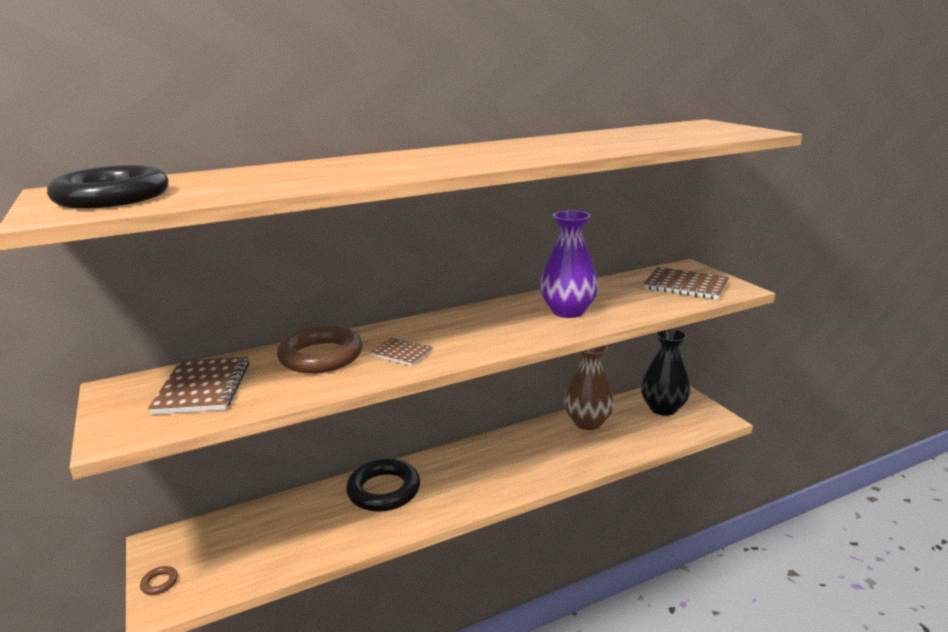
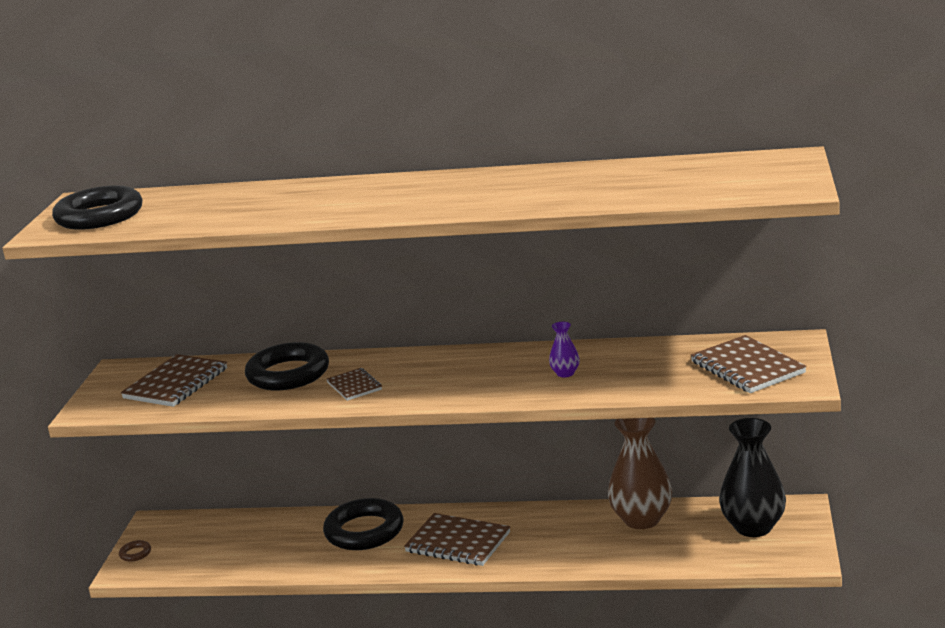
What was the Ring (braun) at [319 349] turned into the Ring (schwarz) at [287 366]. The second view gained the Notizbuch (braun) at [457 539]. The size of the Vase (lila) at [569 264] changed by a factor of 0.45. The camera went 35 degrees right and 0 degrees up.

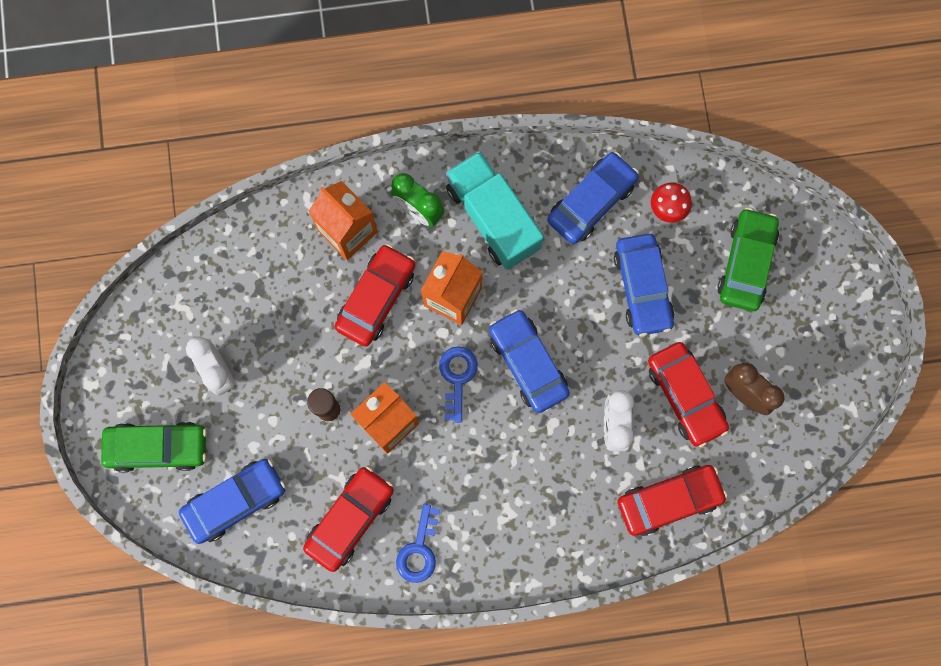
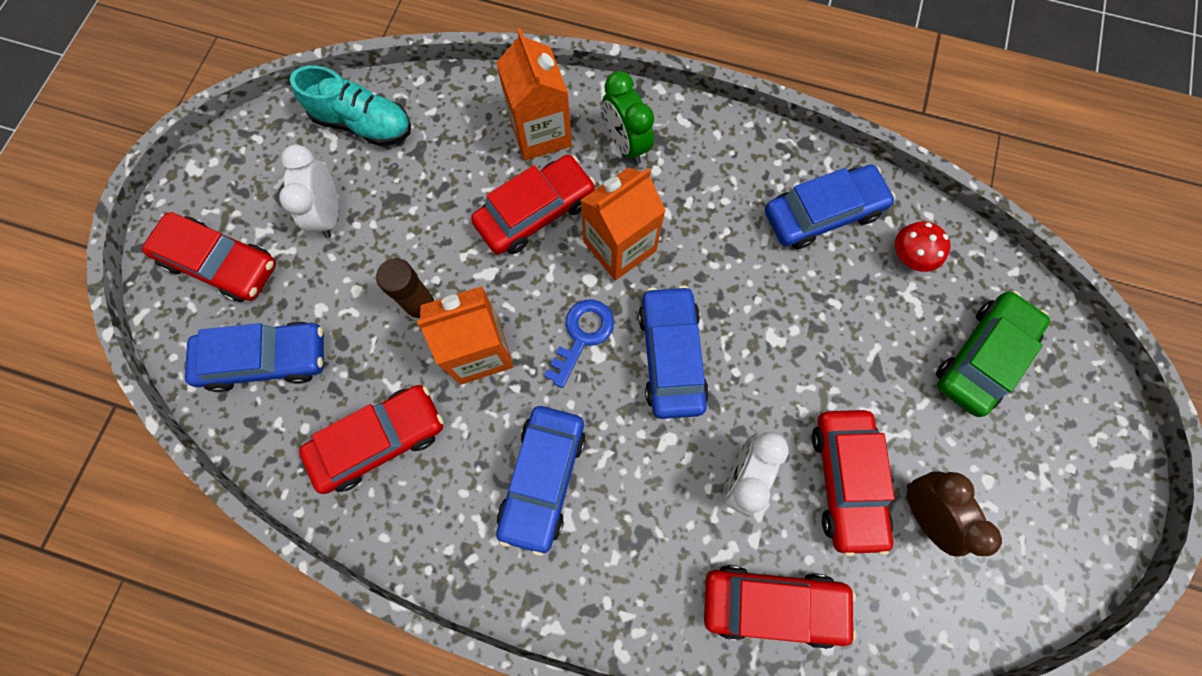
What was the Auto (grün) at [154 447] turned into the Auto (rot) at [209 257]. The second view gained the Schuh (türkis) at [350 105]. The Auto (blau) ended up elsewhere, having gone from [644 285] to [541 481]. The second view lost the Schlüssel (blau) at [418 543]. The second view lost the Lastwagen (türkis) at [495 210]. The camera went 25 degrees right and 5 degrees down.

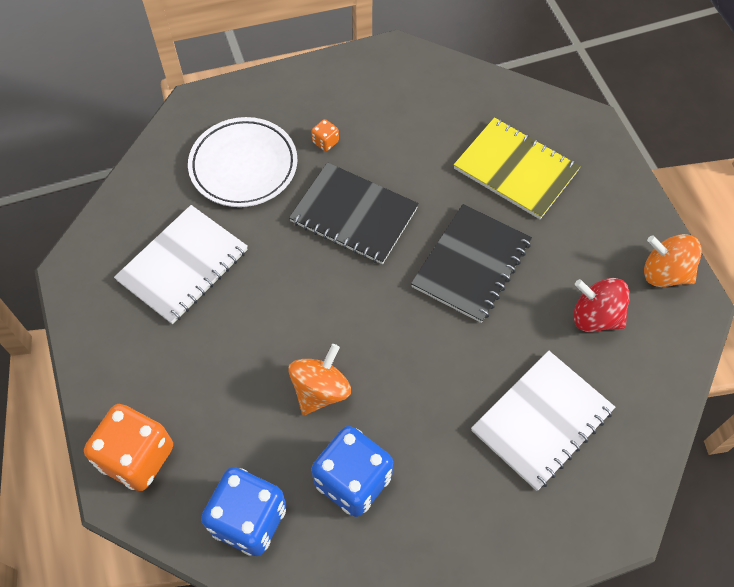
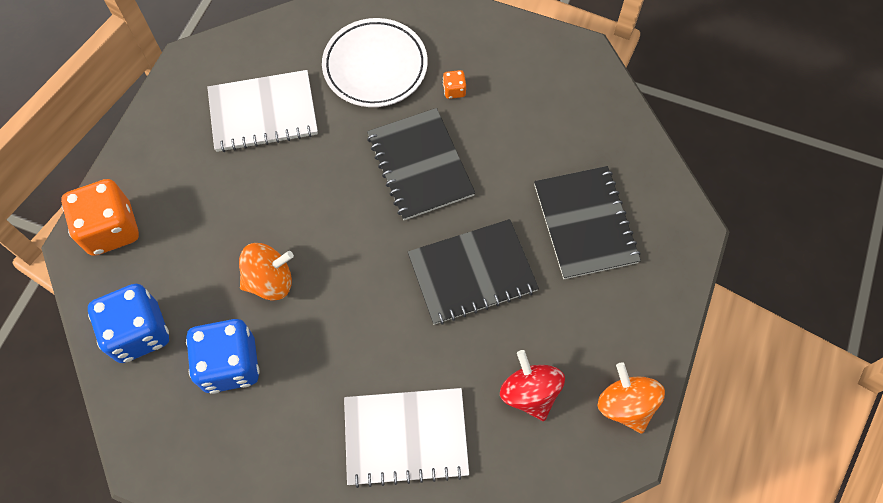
What was the Notizbuch (gelb) at [517 168] turned into the Notizbuch (schwarz) at [587 222]. The camera went 40 degrees right and 5 degrees up.

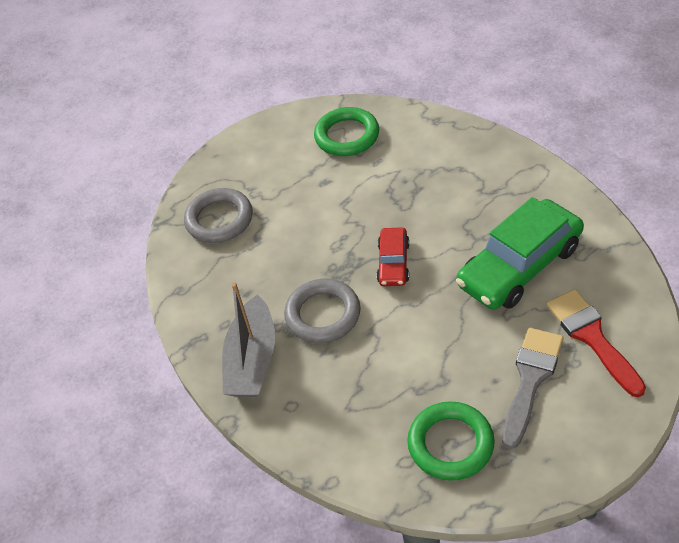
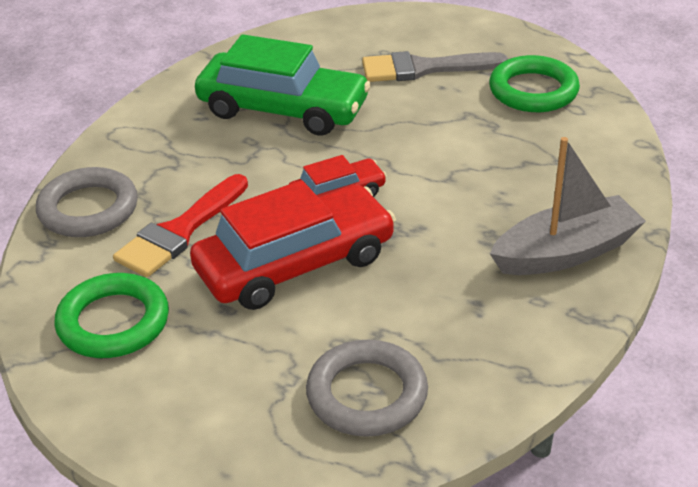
The Ring (grau) ended up elsewhere, having gone from [322 311] to [87 202]. The Pinsel (rot) ended up elsewhere, having gone from [596 343] to [180 225]. The second view gained the Auto (rot) at [293 245]. The camera went 125 degrees left and 10 degrees down.

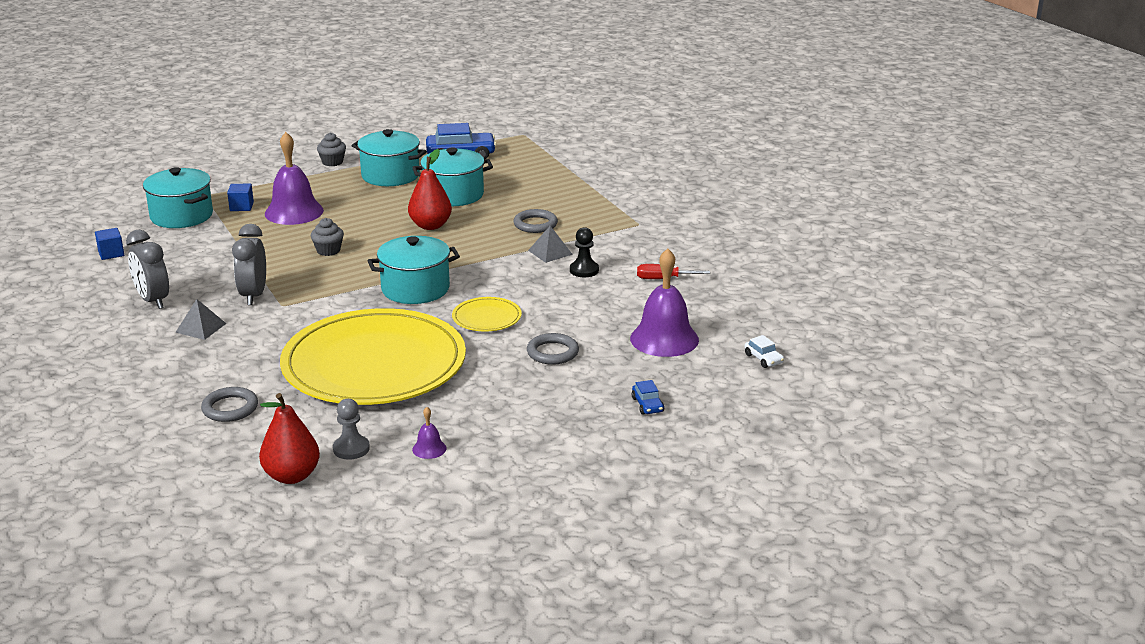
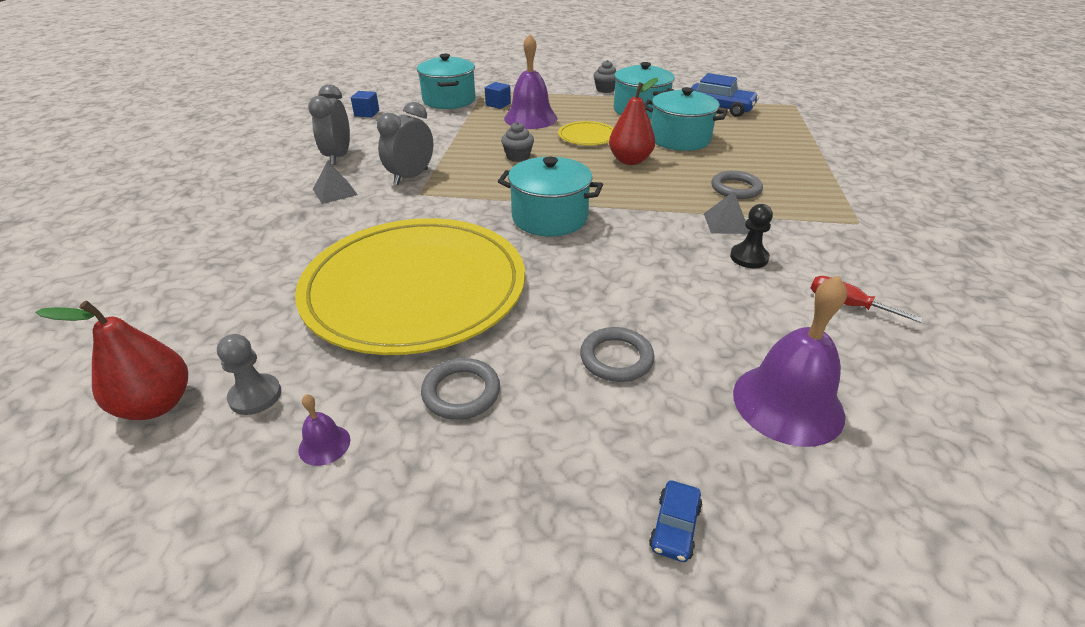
The Ring (grau) ended up elsewhere, having gone from [229 404] to [460 389]. The Teller (gelb) ended up elsewhere, having gone from [487 314] to [586 133]. The second view lost the Auto (weiß) at [764 351]. The camera went 35 degrees right and 10 degrees up.

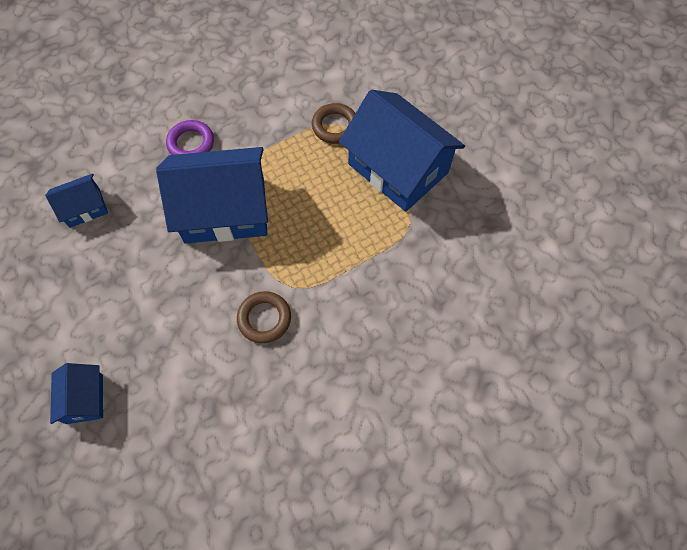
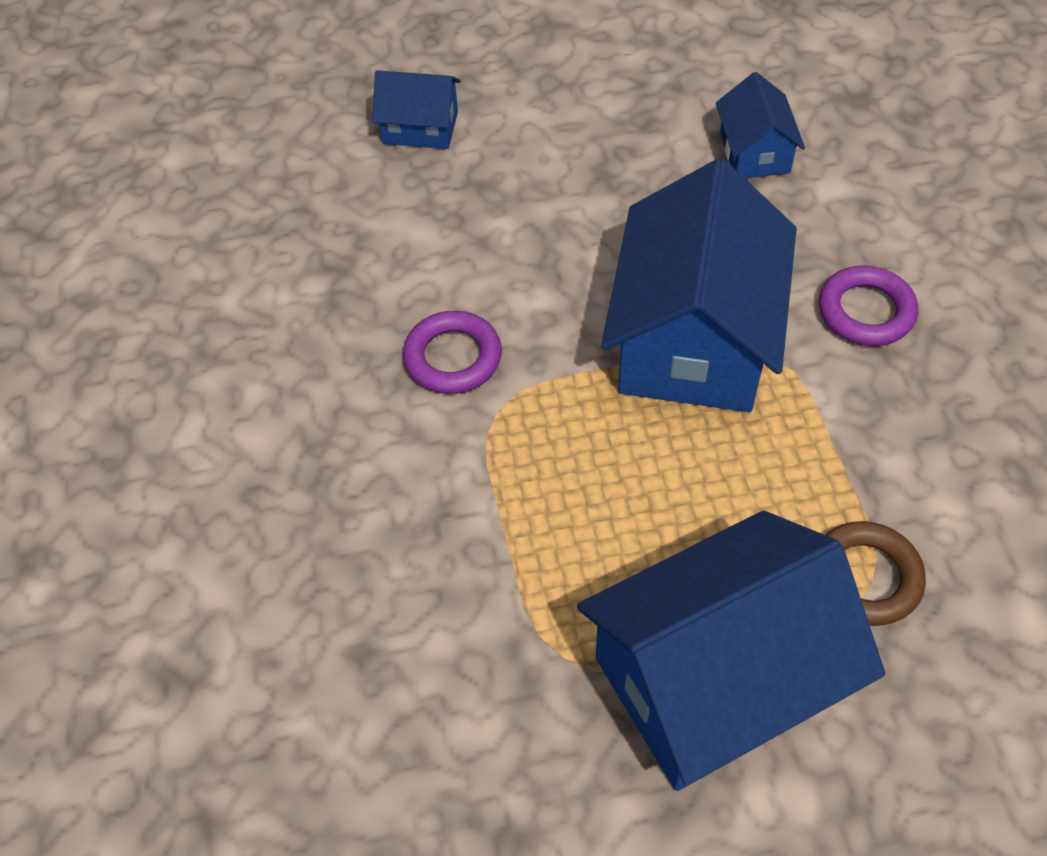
What was the Ring (braun) at [264 317] turned into the Ring (lila) at [452 352]. The camera went 110 degrees right and 10 degrees down.

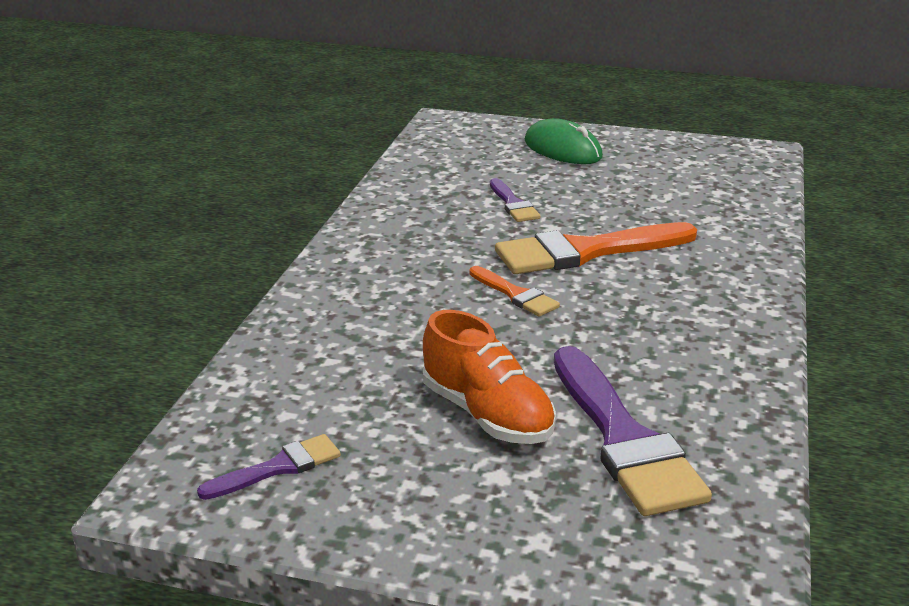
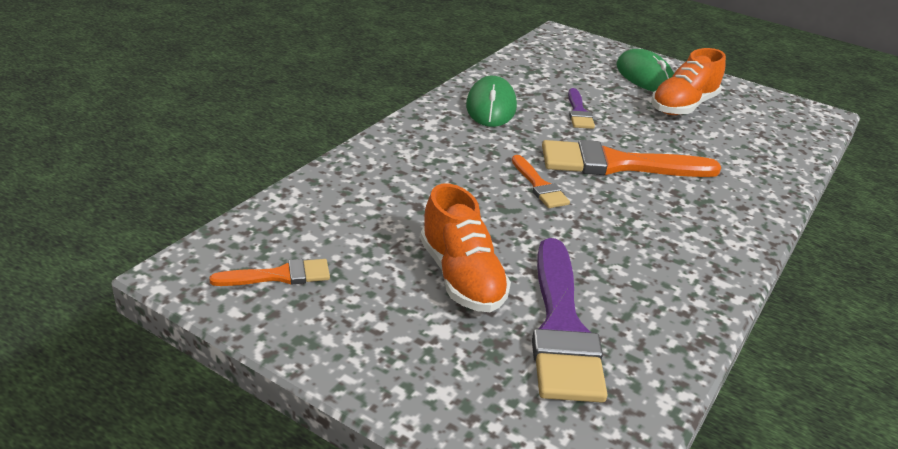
What was the Pinsel (lila) at [269 467] turned into the Pinsel (orange) at [270 272]. The second view gained the Computermaus (grün) at [491 101]. The second view gained the Schuh (orange) at [688 81]. The camera went 15 degrees right and 5 degrees up.

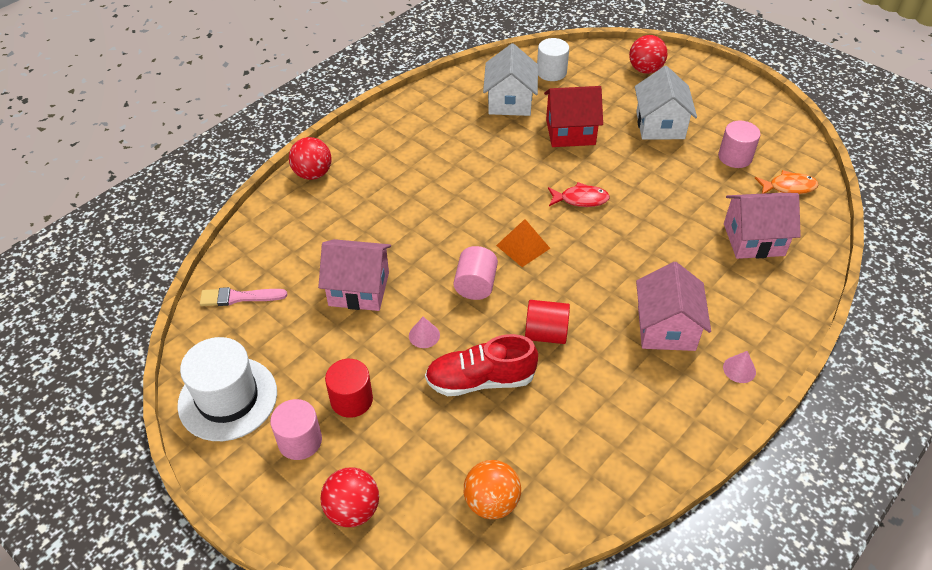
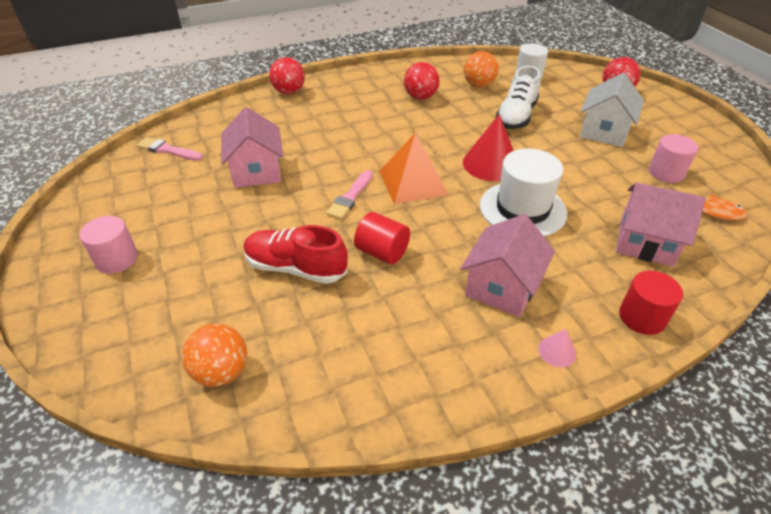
The Haus (rosa) at [354 275] ended up facing another way, 45 degrees clockwise from before. Where the Vollzylinder (rosa) stood at [476 273], the Pinsel (rosa) came to stand at [349 194]. The size of the Pyramide (orange) at [523 243] changed by a factor of 1.51. The Ball (rot) ended up elsewhere, having gone from [349 497] to [422 81]. Where the Fisch (rot) stood at [579 194], the Kegel (rot) came to stand at [488 147]. Where the Haus (weiß) stood at [510 79], the Ball (orange) came to stand at [481 69]. The Hut (weiß) ended up elsewhere, having gone from [227 389] to [523 192]. Where the Haus (rot) stood at [573 116], the Schuh (weiß) came to stand at [518 97]. The Vollzylinder (rot) ended up elsewhere, having gone from [349 388] to [651 303]. The second view lost the Kegel (rosa) at [424 332]. The camera went 25 degrees right and 5 degrees down.

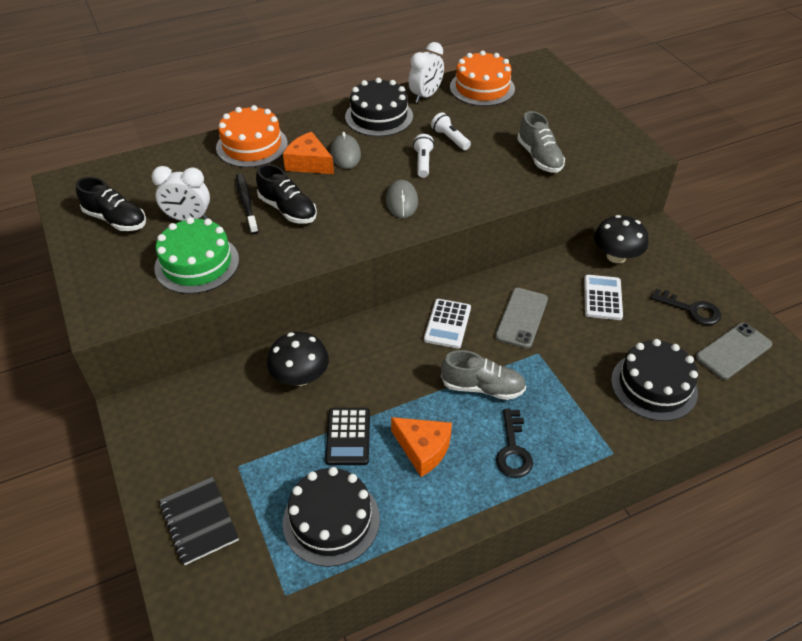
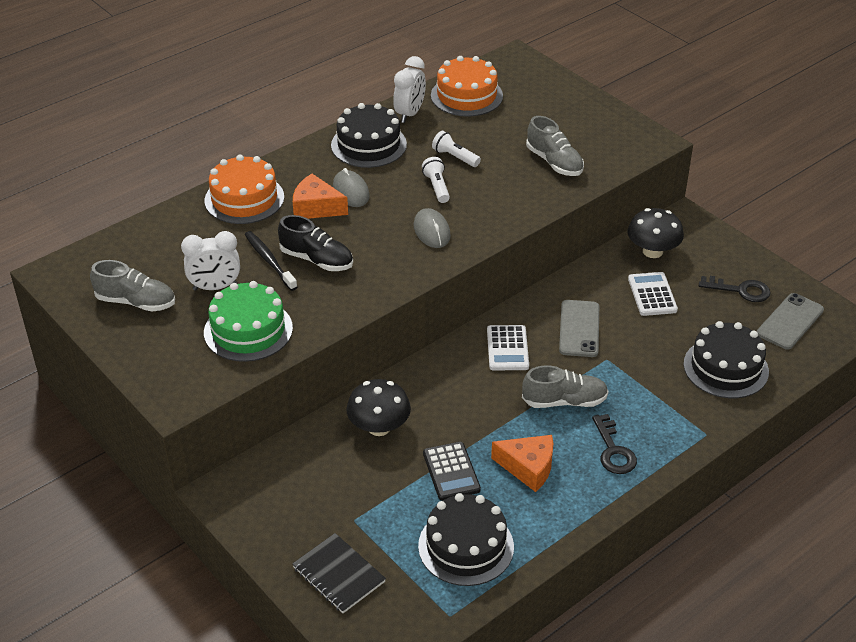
What was the Schuh (schwarz) at [111 204] turned into the Schuh (grau) at [132 286]. The camera went 15 degrees left and 5 degrees down.

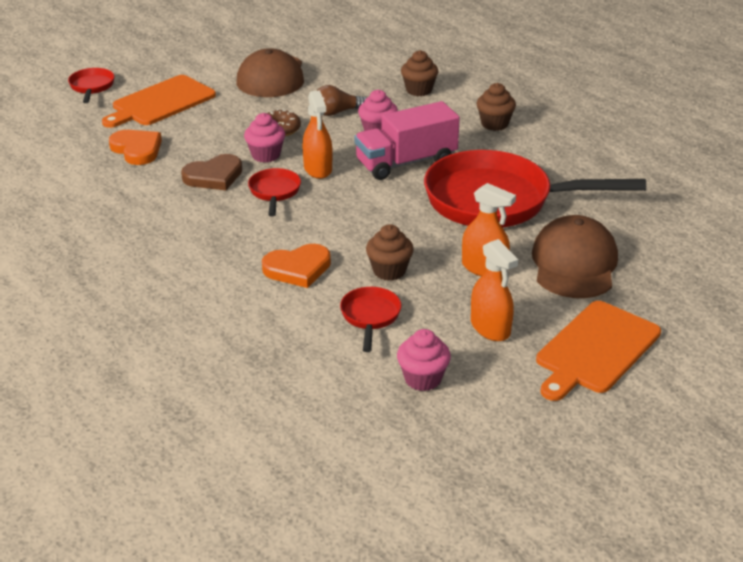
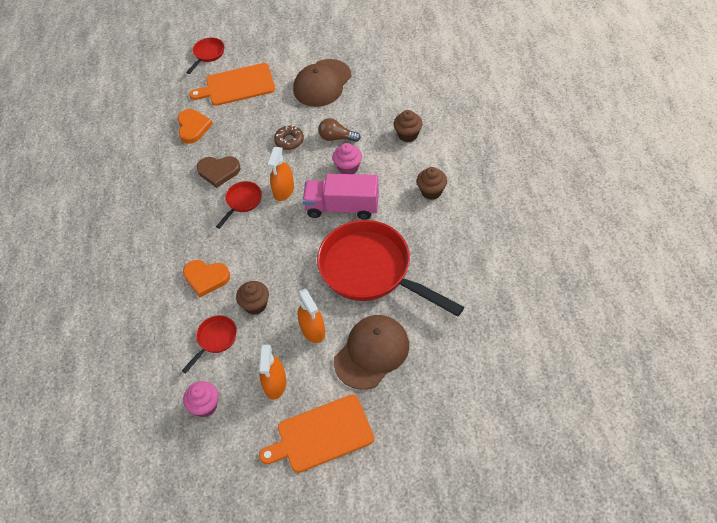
The second view lost the Muffin (rosa) at [264 138]. The camera went 35 degrees right and 20 degrees up.

